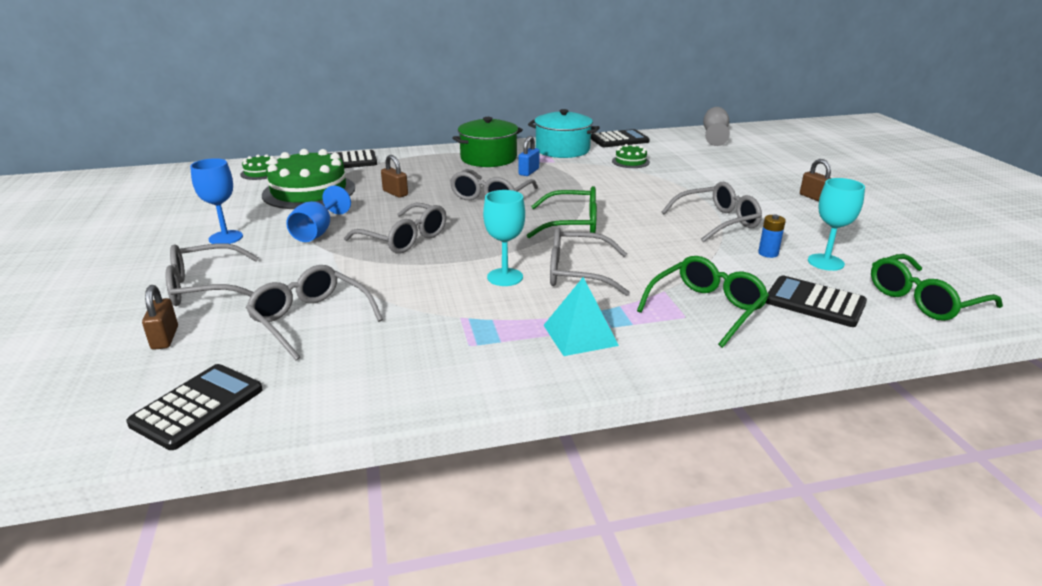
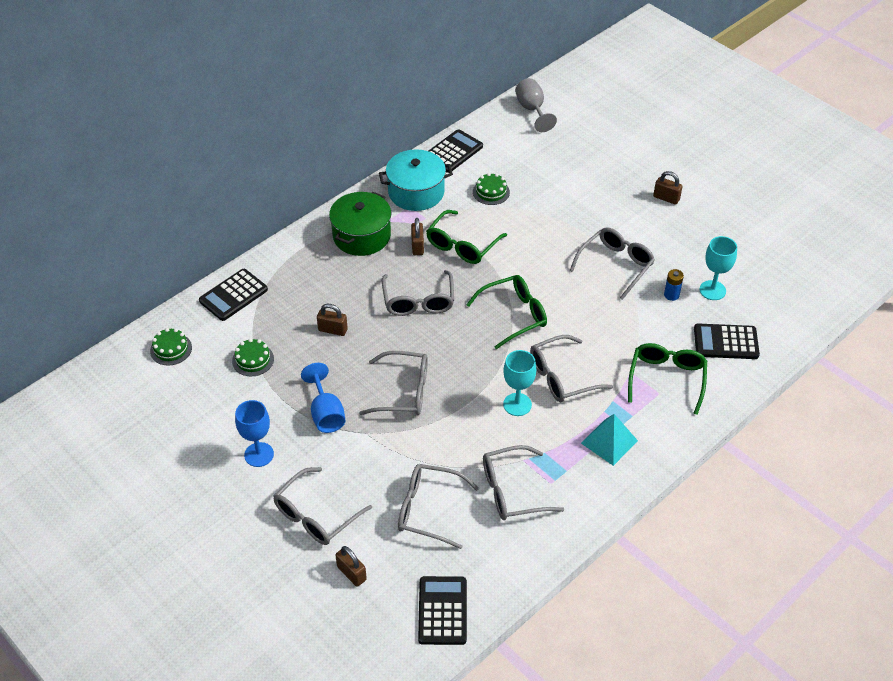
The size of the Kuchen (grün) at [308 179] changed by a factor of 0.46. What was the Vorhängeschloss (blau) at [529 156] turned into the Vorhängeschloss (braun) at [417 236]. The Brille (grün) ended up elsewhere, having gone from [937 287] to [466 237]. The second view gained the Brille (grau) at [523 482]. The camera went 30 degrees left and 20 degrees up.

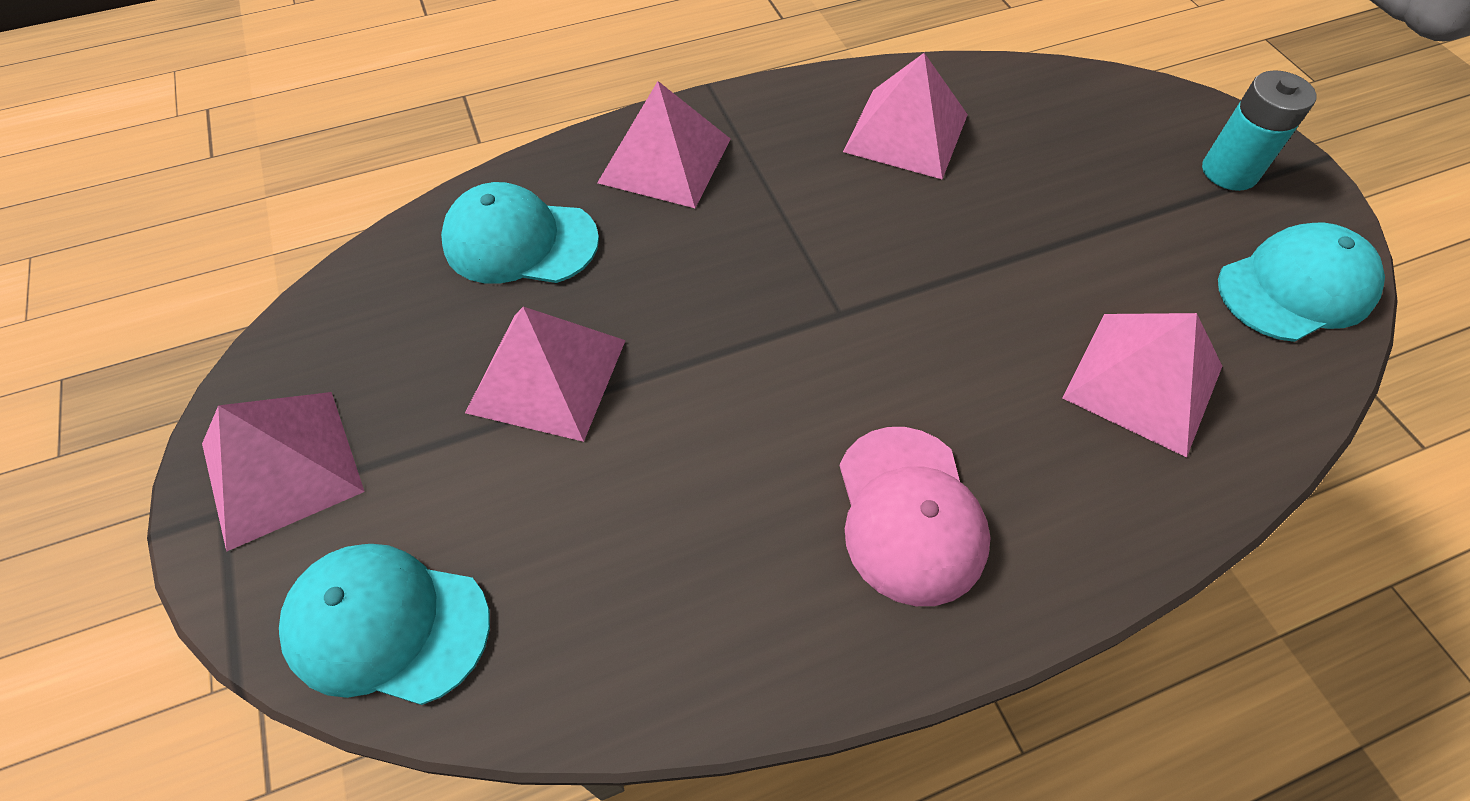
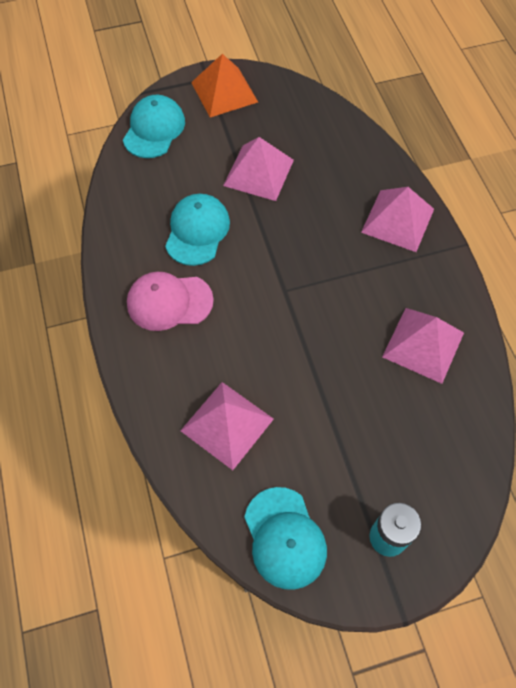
The Kappe (türkis) ended up elsewhere, having gone from [520 233] to [197 230]. What was the Pyramide (rosa) at [283 472] turned into the Pyramide (orange) at [224 85]. The camera went 95 degrees right and 5 degrees up.

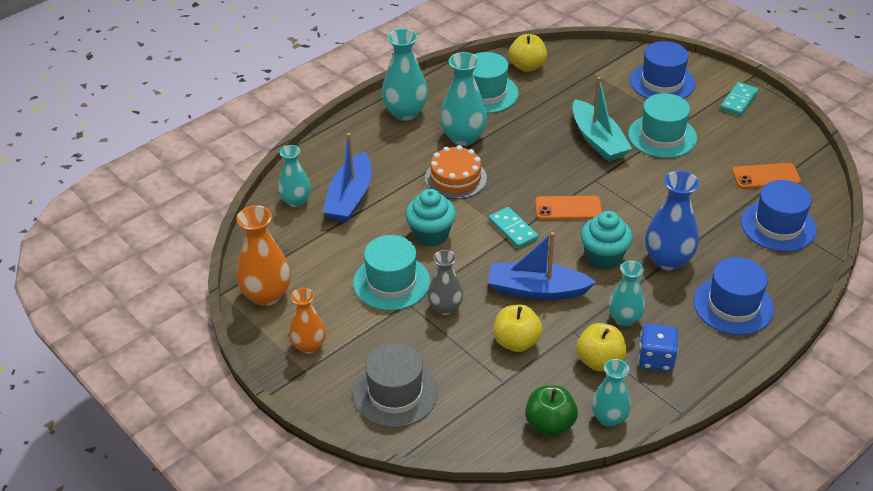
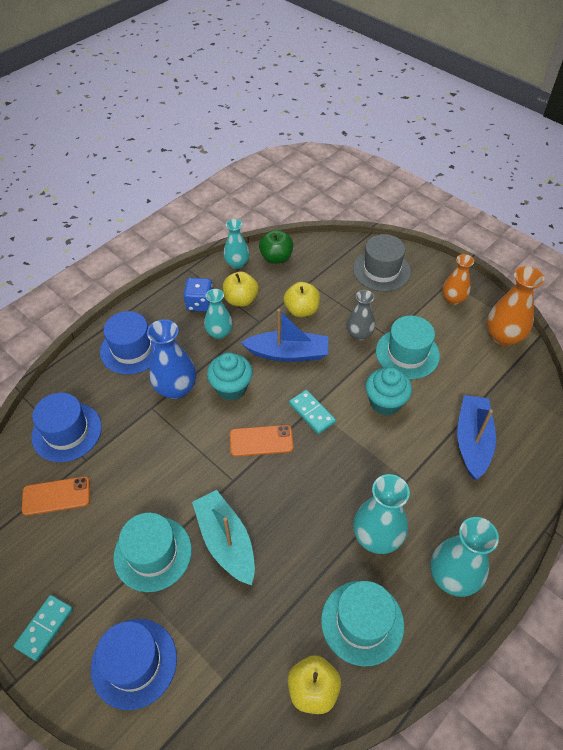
The second view lost the Vase (türkis) at [294 176]. The second view lost the Kuchen (orange) at [456 172]. The camera went 175 degrees right and 10 degrees up.

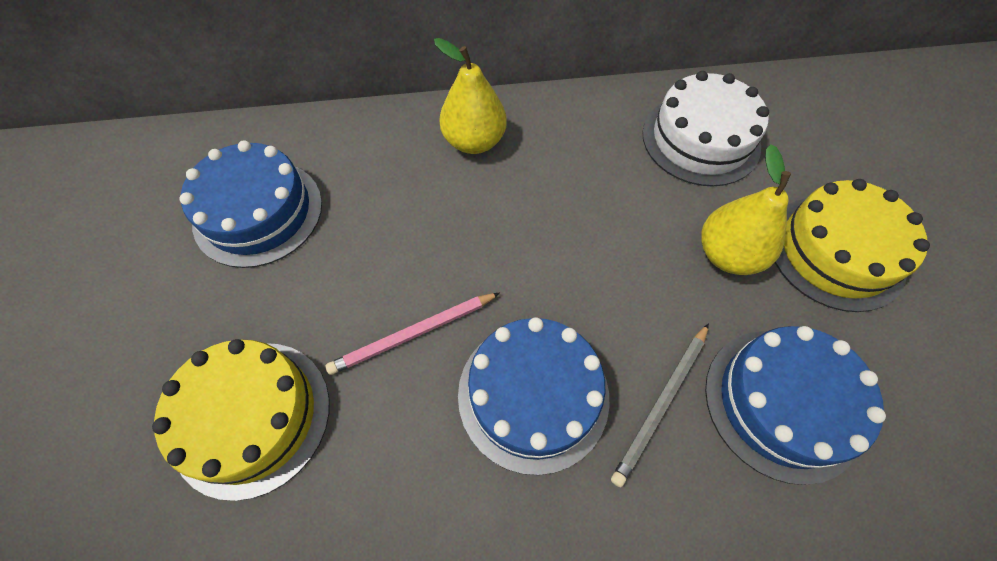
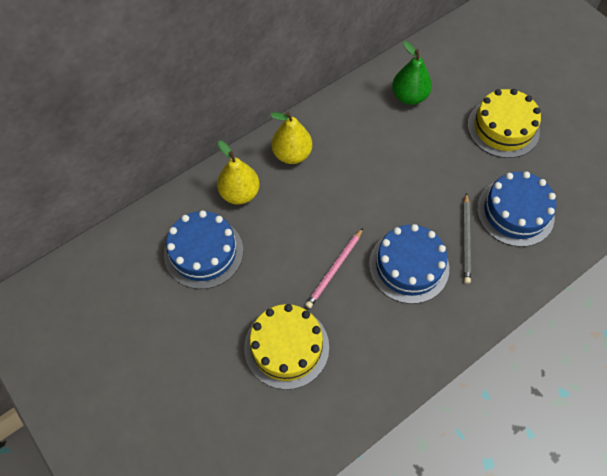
The Birne (gelb) ended up elsewhere, having gone from [746 209] to [238 172]. Where the Kuchen (weiß) stood at [705 129], the Birne (grün) came to stand at [412 73]. The camera went 30 degrees left and 0 degrees up.

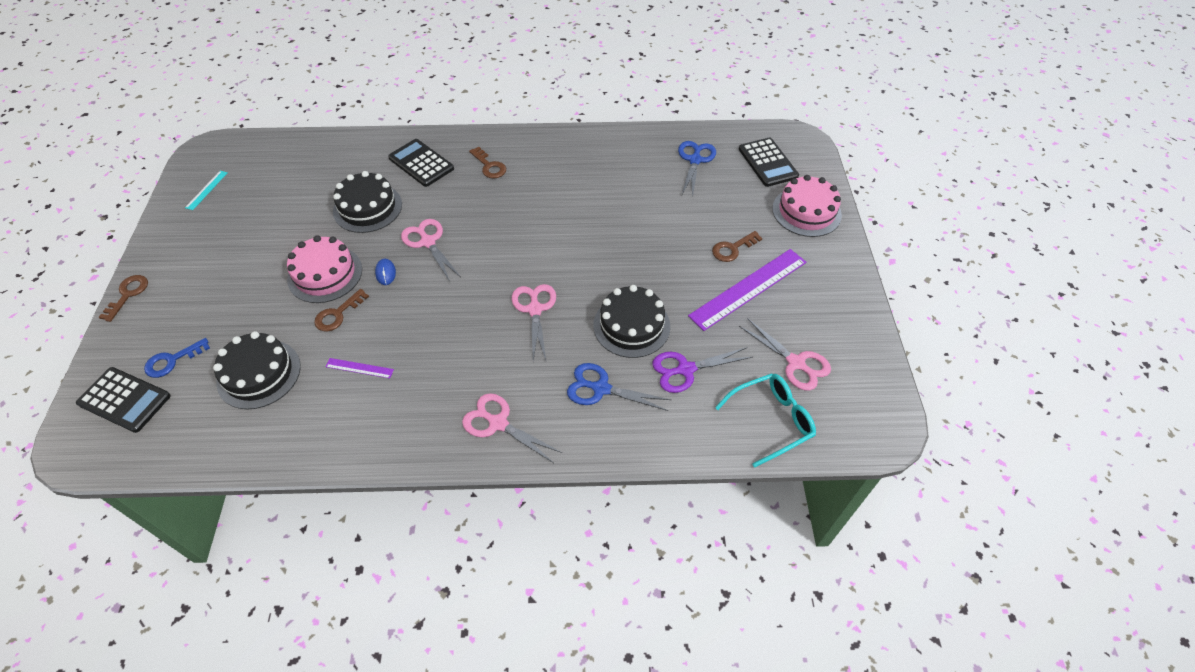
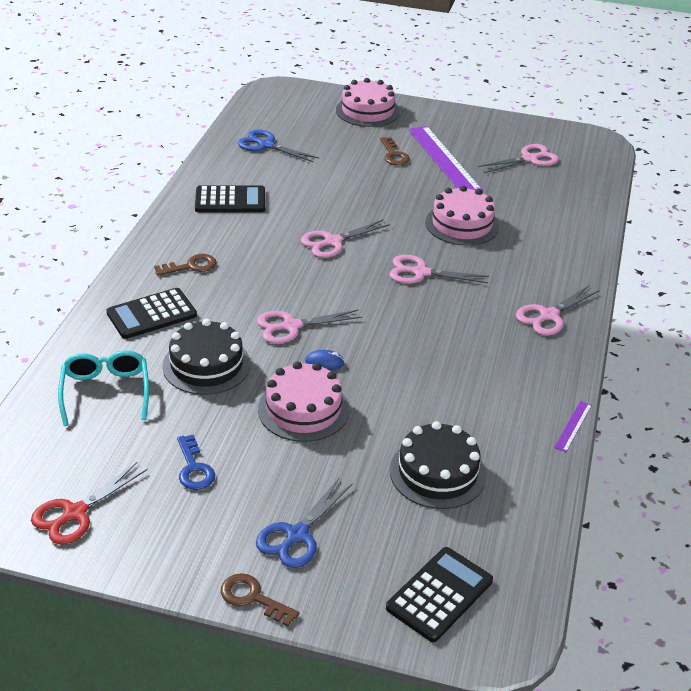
Where the Lineal (türkis) stood at [206 190], the Schere (rot) came to stand at [89 503]. The Brille (türkis) ended up elsewhere, having gone from [765 420] to [103 388]. The Schlüssel (blau) ended up elsewhere, having gone from [177 358] to [196 462]. The Taschenrechner (schwarz) ended up elsewhere, having gone from [769 162] to [230 198]. The Schere (blau) ended up elsewhere, having gone from [619 387] to [304 523]. The second view gained the Schere (rosa) at [345 239]. What was the Kuchen (schwarz) at [631 321] turned into the Kuchen (rosa) at [462 216]. The Lineal (lila) ended up elsewhere, having gone from [359 368] to [573 426]. The second view lost the Schlüssel (braun) at [341 310]. The second view lost the Schere (lila) at [702 370]. The camera went 75 degrees left and 15 degrees down.

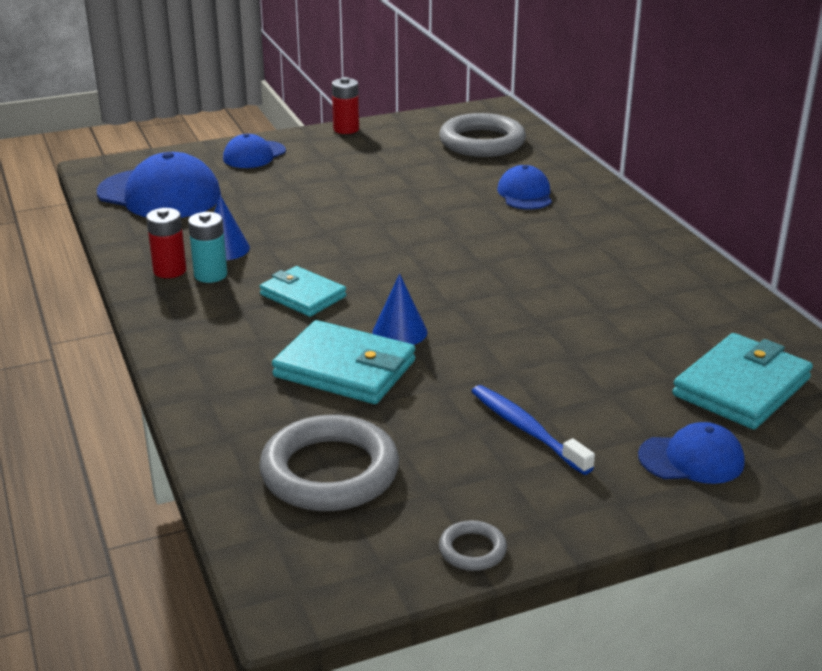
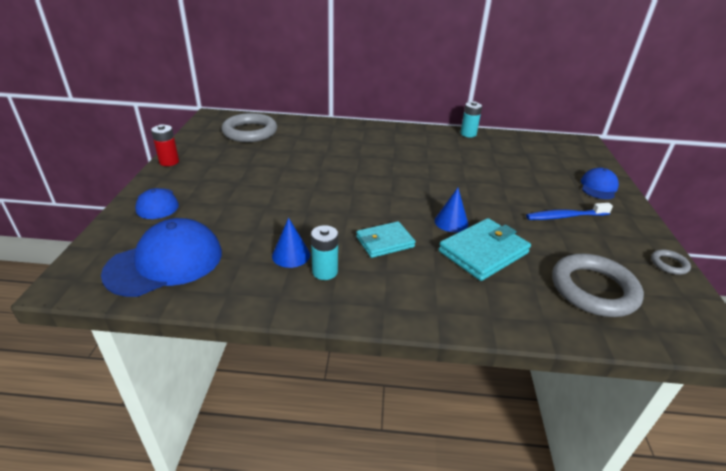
The second view gained the Batterie (türkis) at [471 119]. The second view lost the Batterie (rot) at [166 243]. The second view lost the Kappe (blau) at [524 187]. The second view lost the Geldbörse (türkis) at [742 381]. The camera went 65 degrees left and 5 degrees up.

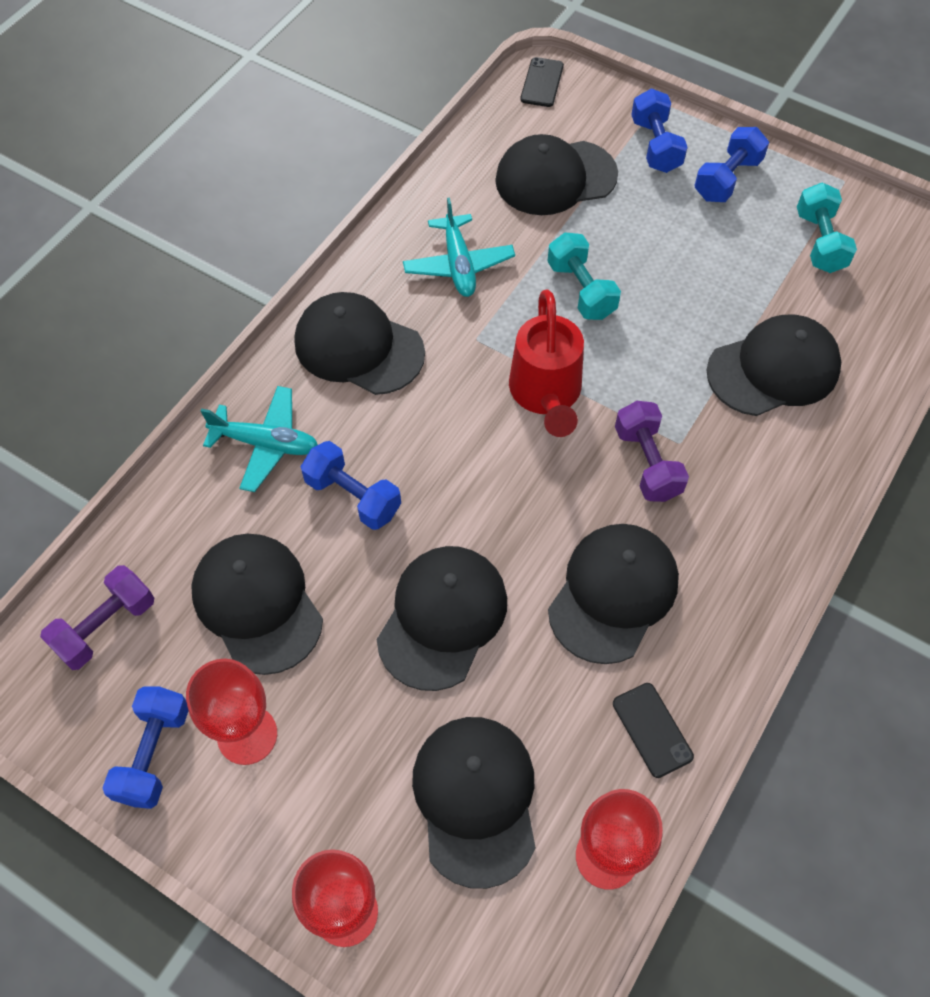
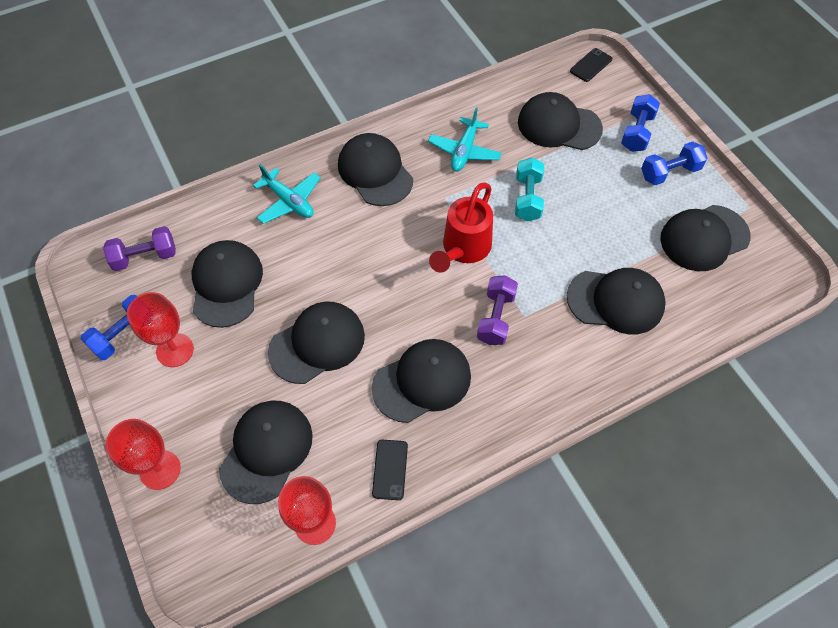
Where the Hantel (türkis) stood at [827 228], the Kappe (schwarz) came to stand at [705 238]. The second view lost the Hantel (blau) at [351 485]. The camera went 30 degrees right and 0 degrees up.

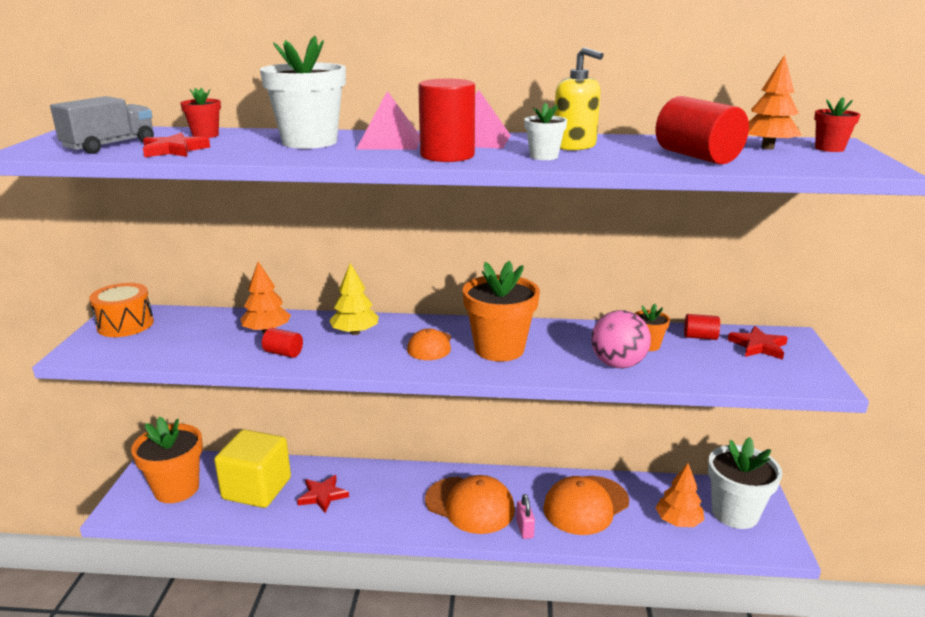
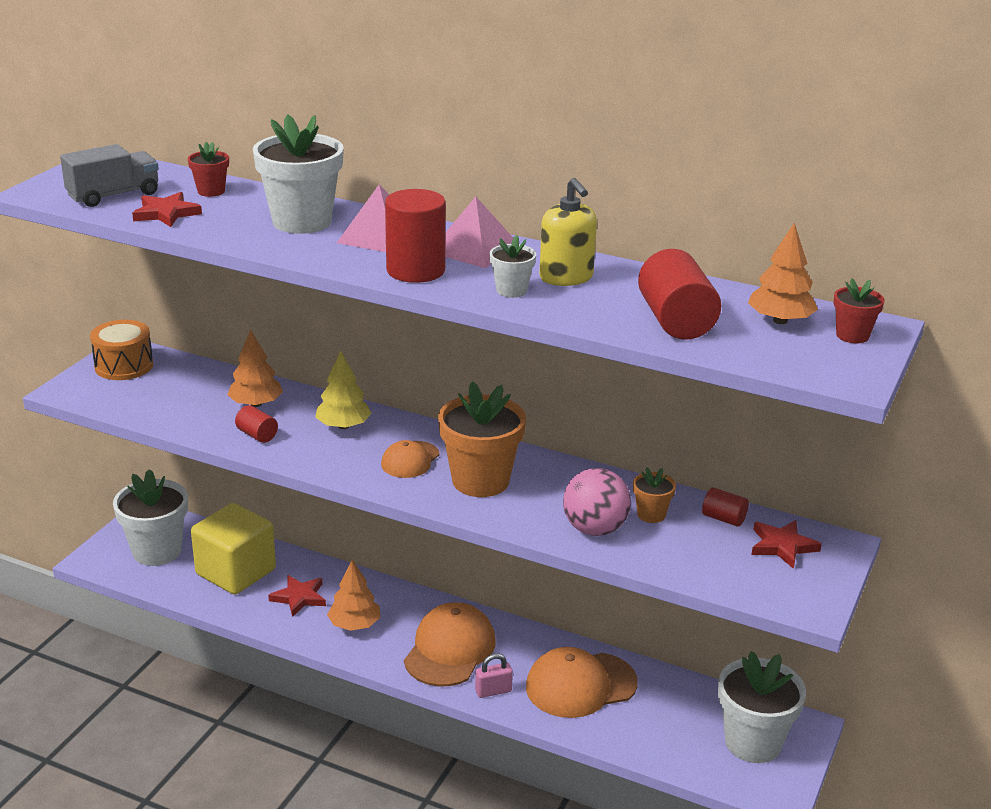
What was the Blumentopf (orange) at [167 459] turned into the Blumentopf (weiß) at [150 517]. The Baum (orange) ended up elsewhere, having gone from [679 495] to [353 595]. The Kappe (orange) at [470 504] ended up facing another way, 120 degrees counterclockwise from before. The Vorhängeschloss (rosa) at [525 516] ended up facing another way, 60 degrees clockwise from before. The camera went 20 degrees right and 5 degrees up.

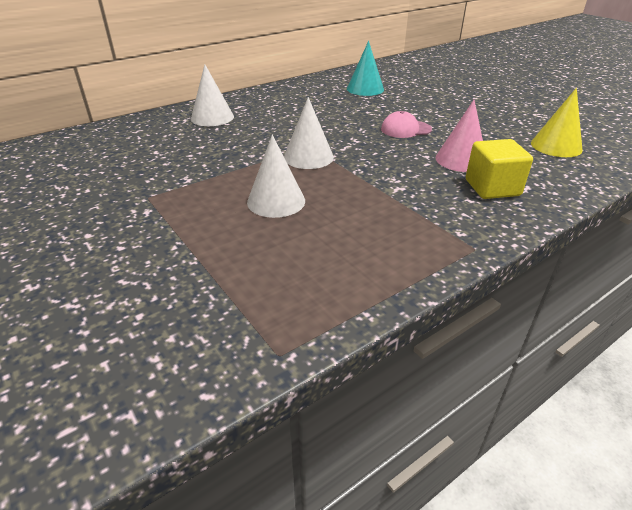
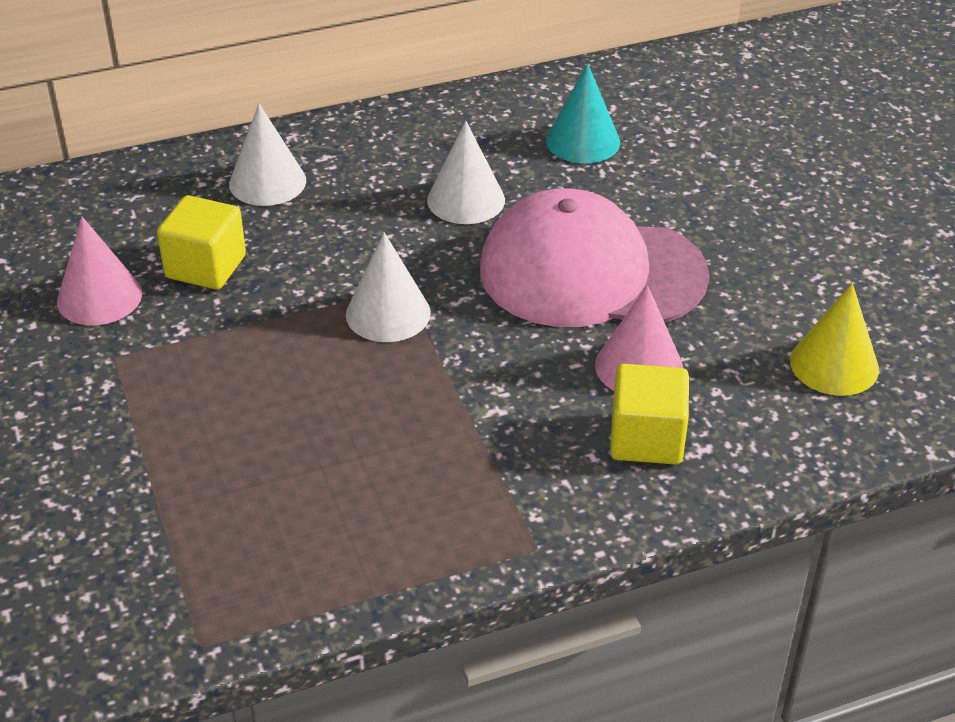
The second view gained the Kegel (rosa) at [99 271]. The second view gained the Kubus (gelb) at [201 242]. The Kegel (weiß) ended up elsewhere, having gone from [276 176] to [466 172]. The size of the Kappe (rosa) at [406 124] changed by a factor of 2.44. The camera went 15 degrees right and 5 degrees up.

